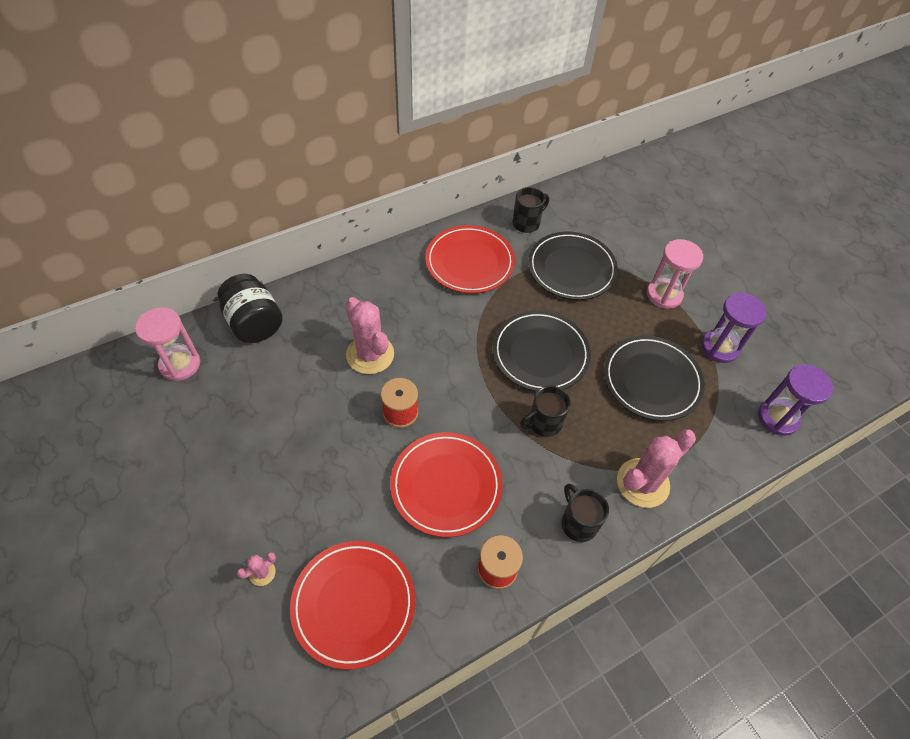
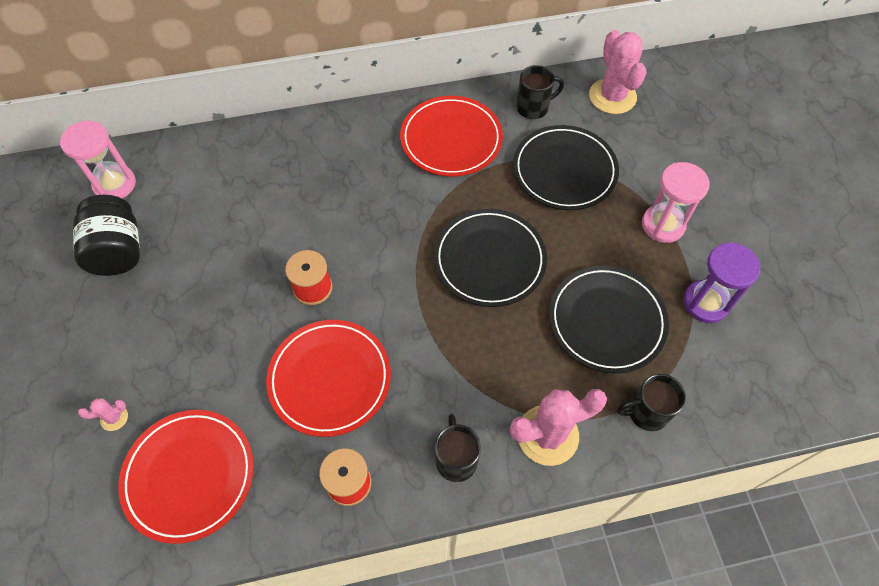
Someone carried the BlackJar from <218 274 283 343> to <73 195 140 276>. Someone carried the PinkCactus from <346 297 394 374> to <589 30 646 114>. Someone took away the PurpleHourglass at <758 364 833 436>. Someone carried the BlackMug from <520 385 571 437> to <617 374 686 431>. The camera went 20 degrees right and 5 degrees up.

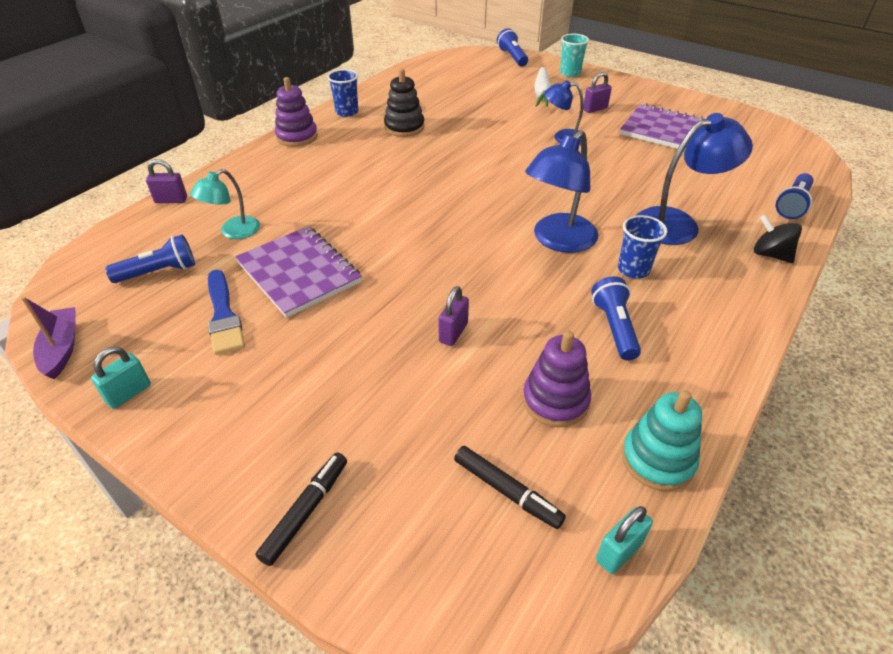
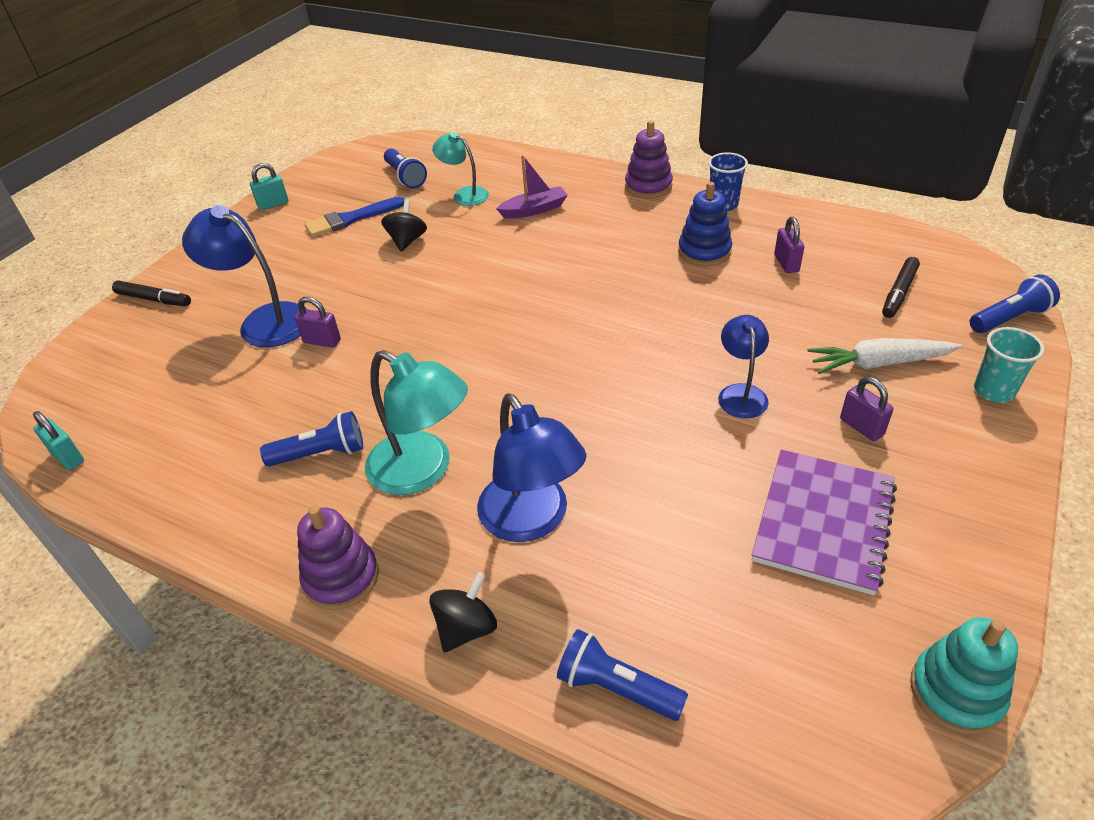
Someone repainted the BlackStackingToy at <384 68 425 137>, which became the BlueStackingToy at <678 182 732 267>. Someone carried the BlueLamp from <525 130 598 253> to <182 205 307 347>. Someone carried the PurplePadlock from <146 159 187 203> to <774 217 804 273>. Someone swapped the BlueCup at <618 215 667 279> for the TurquoiseLamp at <365 350 468 495>. Someone swapped the PurpleNotebook at <235 226 362 318> for the BlackSpinningTop at <381 199 427 252>. Someone carried the PurpleBoat from <21 297 76 379> to <496 155 568 219>. Someone carried the PurpleStackingToy from <522 331 591 427> to <297 506 379 610>. Someone rotated the TurquoisePadlock at <91 347 151 409> by 60 degrees counterclockwise. Someone carried the TurquoiseStackingToy from <622 390 702 491> to <910 617 1018 735>. Someone carried the BlackMarker from <454 446 566 529> to <882 257 920 318>. The camera went 85 degrees right and 0 degrees up.

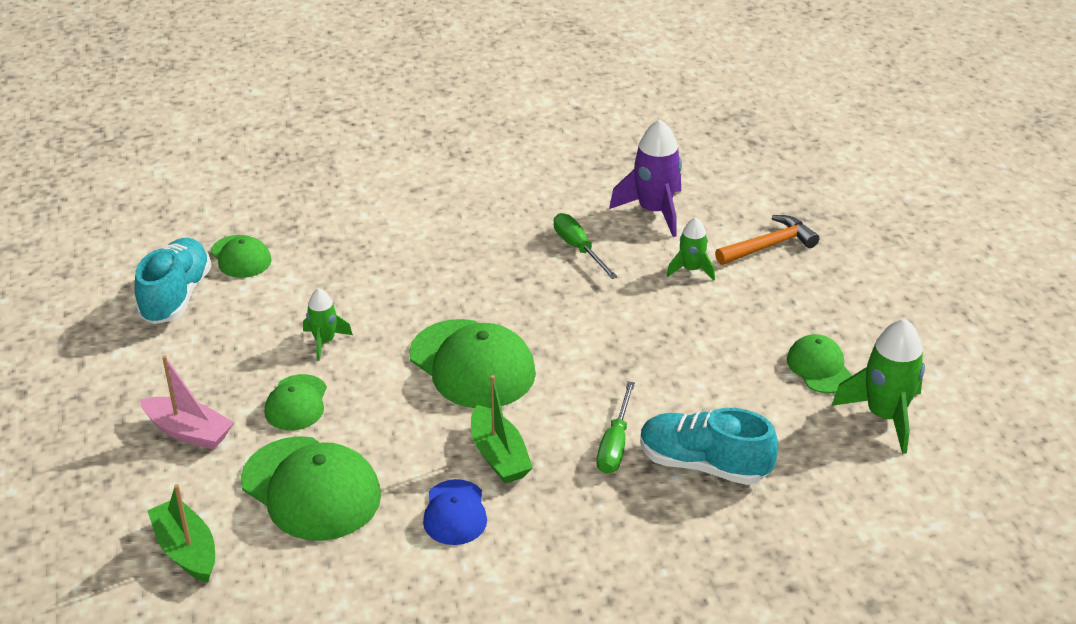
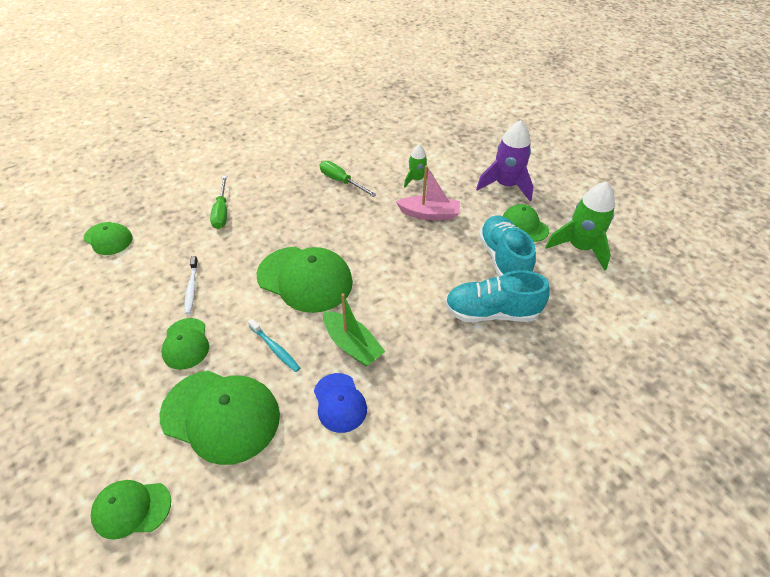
Someone carried the PurpleRocket from <609 120 682 237> to <476 120 533 201>. Someone took away the OrangeHammer at <715 215 819 265>. Someone carried the TurquoiseShoe from <135 238 212 324> to <478 215 536 276>. Someone swapped the GreenRocket at <303 288 353 361> for the WhiteToothbrush at <184 256 198 314>. Someone carried the PinkBoat from <140 356 234 450> to <396 165 460 220>. Someone carried the GreenScrewdriver from <597 381 635 474> to <210 176 227 229>. Someone swapped the GreenBoat at <147 484 215 583> for the GreenCap at <91 480 171 540>. Someone put down the TurquoiseToothbrush at <248 319 300 372>. The camera went 20 degrees left and 10 degrees up.

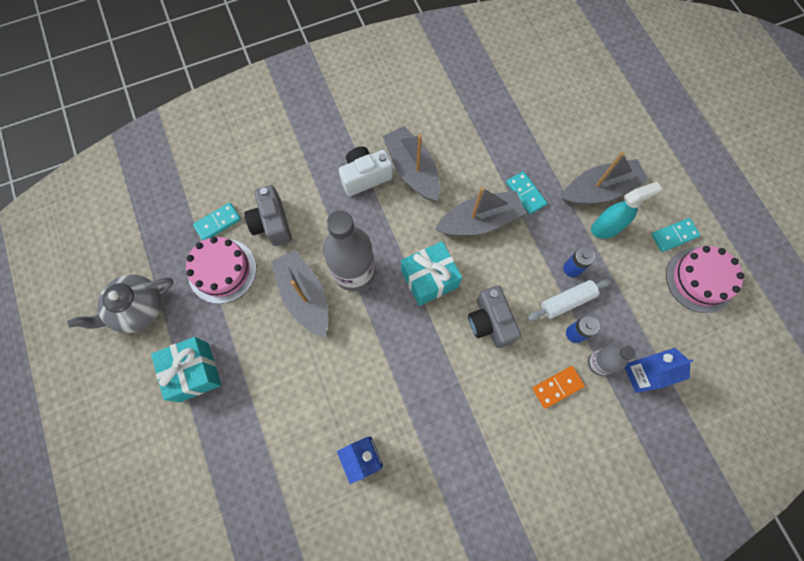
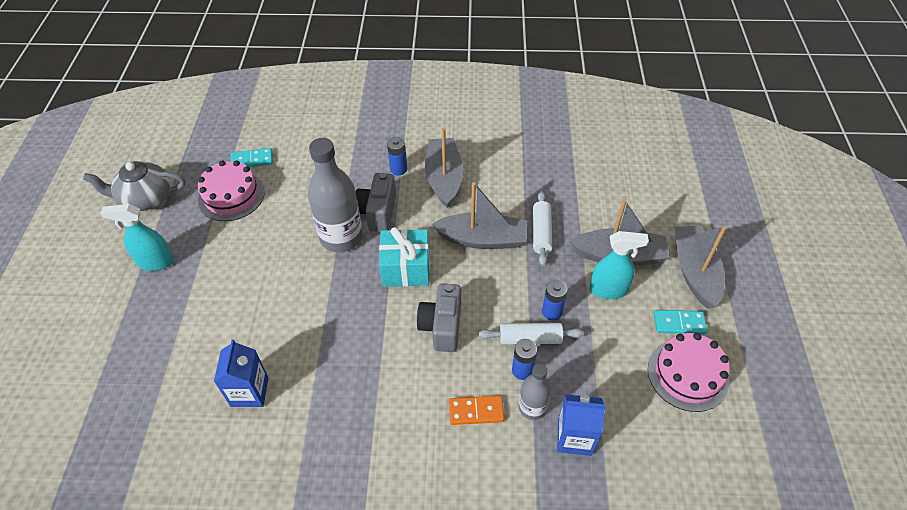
Someone swapped the WhiteCamera at <339 146 393 196> for the BlueBattery at <387 137 407 175>. Someone swapped the TurquoiseDomino at <506 171 547 214> for the WhiteRollingPin at <533 191 552 266>. Someone carried the GreyCamera from <244 185 292 246> to <355 173 396 232>. Someone carried the GreyBoat from <271 250 328 337> to <674 225 726 309>. Someone swapped the TurquoiseGift at <151 337 221 402> for the TurquoiseSprayBottle at <100 204 174 271>. The camera went 25 degrees right and 20 degrees down.

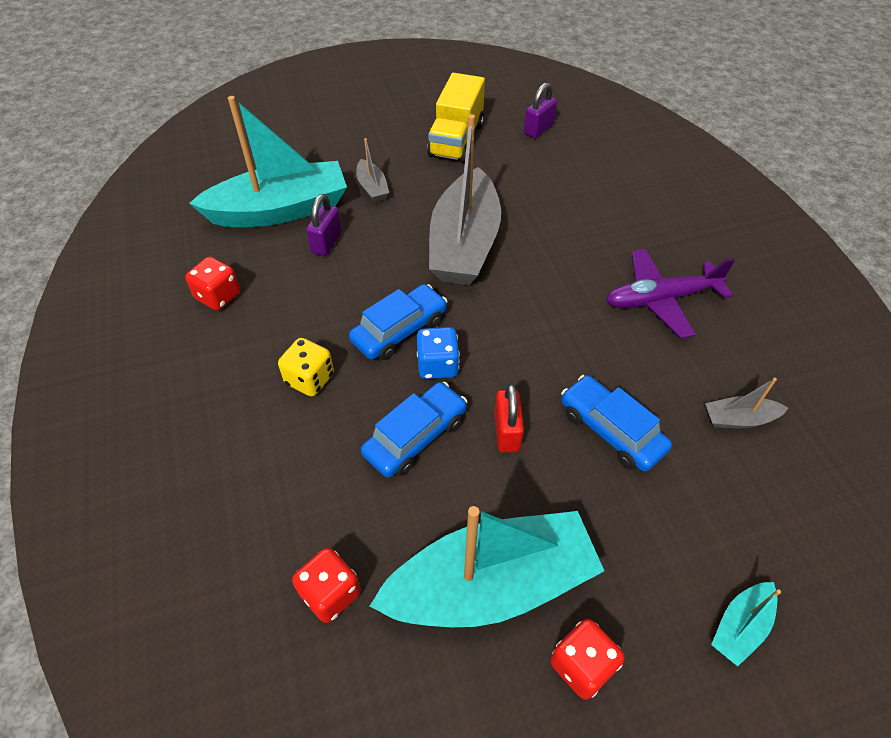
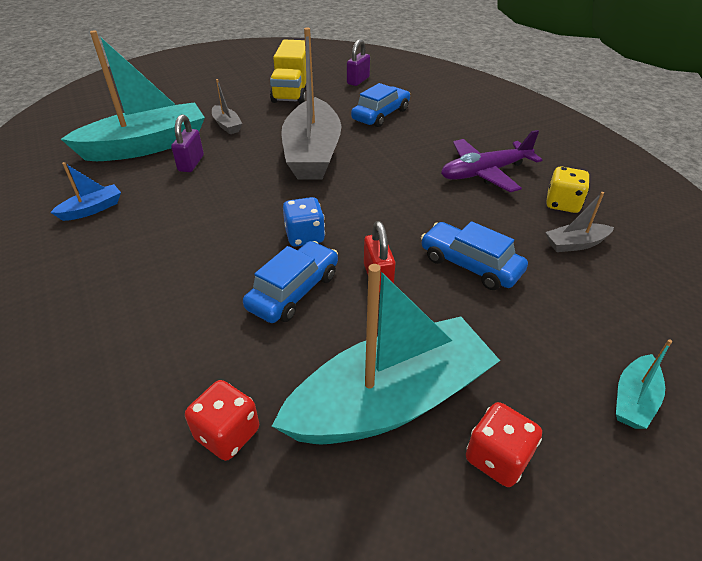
Someone swapped the RedDice at <185 257 240 310> for the BlueBoat at <50 162 121 221>. Someone carried the BlueCar from <349 284 447 360> to <351 83 410 127>. Someone carried the YellowDice from <278 338 334 396> to <546 167 590 213>. The camera went 10 degrees left and 10 degrees down.

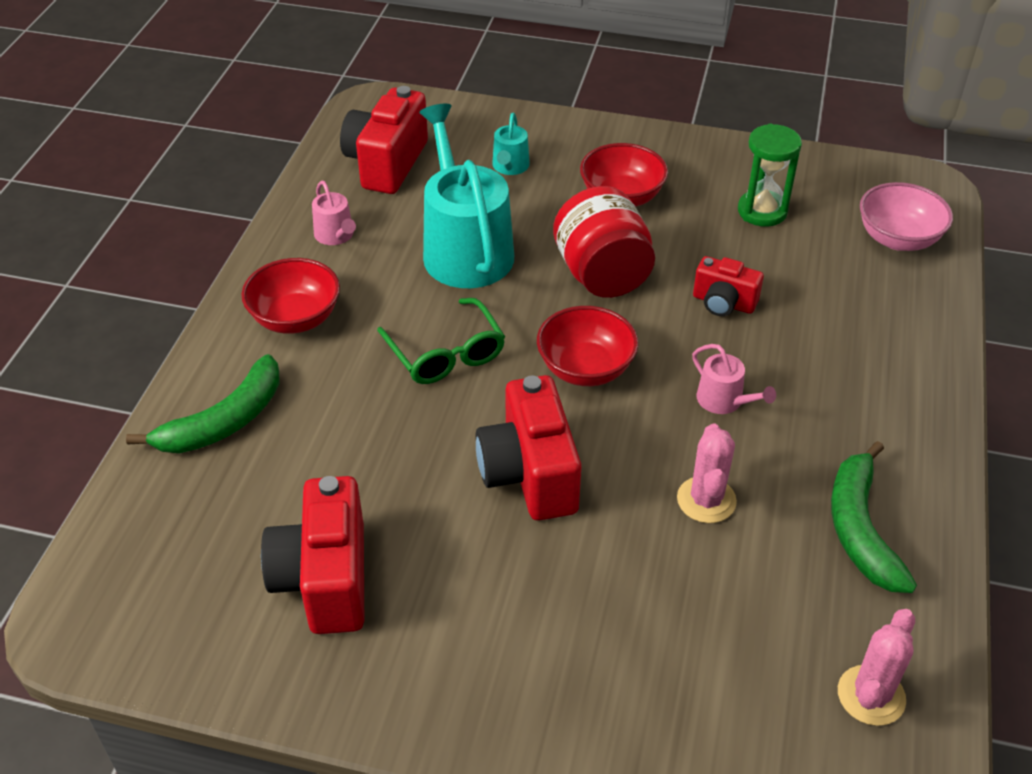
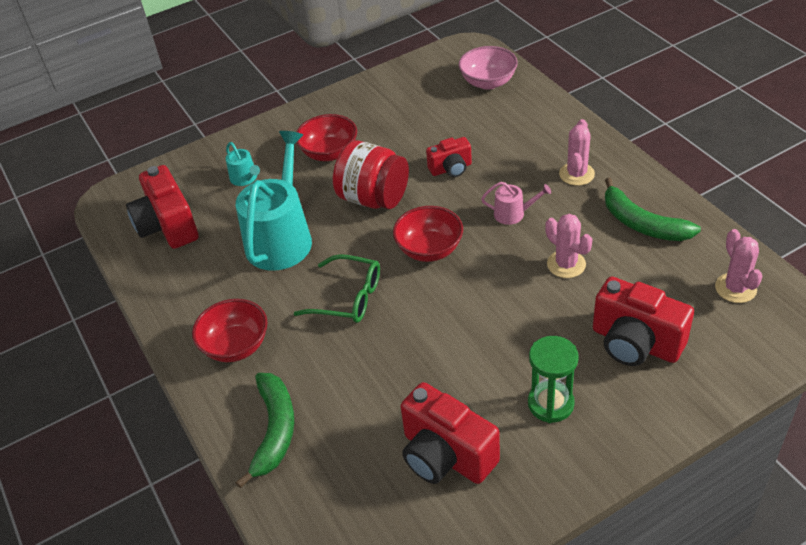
Someone rotated the TurquoiseWateringCan at <419 104 514 288> by 75 degrees clockwise. Someone carried the GreenHourglass from <738 124 802 227> to <528 336 579 423>. Someone took away the PinkWateringCan at <312 181 356 245>. Someone carried the RedCamera from <476 375 582 521> to <593 277 694 366>. Someone put down the PinkCactus at <559 119 595 186>. The camera went 40 degrees left and 0 degrees up.

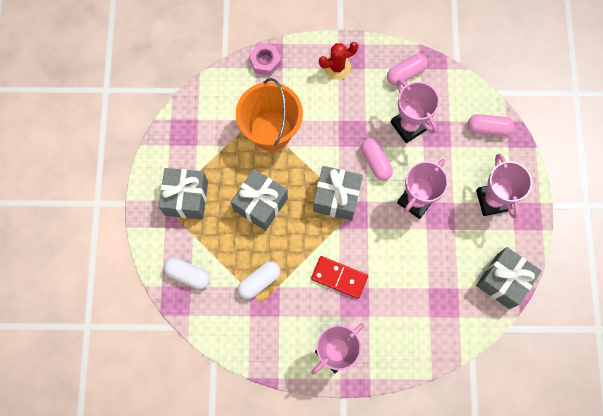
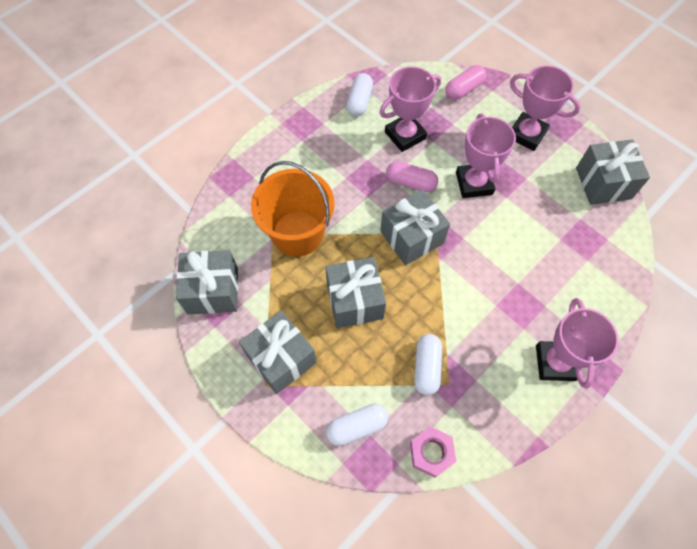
Someone took away the RedCactus at <319 42 359 80>. Someone carried the PinkNut from <249 43 281 76> to <410 426 456 478>. Someone repainted the PinkCapsule at <387 54 428 86>, which became the WhiteCapsule at <347 73 373 116>. Someone rotated the PinkTrophy at <391 79 439 143> by 45 degrees counterclockwise. Someone took away the RedDomino at <311 256 368 299>. Someone put down the GreyGift at <176 250 238 315>. The camera went 45 degrees left and 10 degrees down.

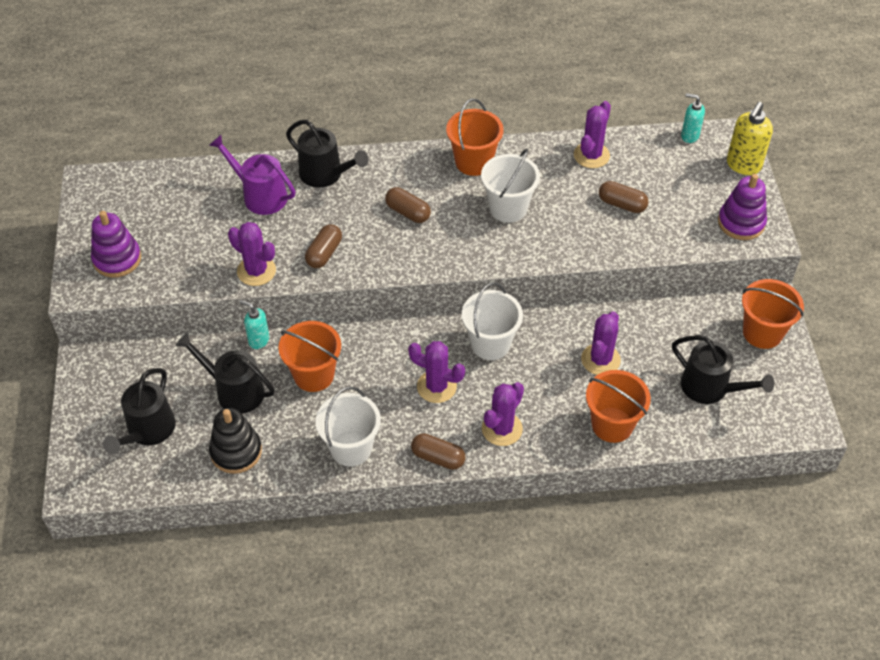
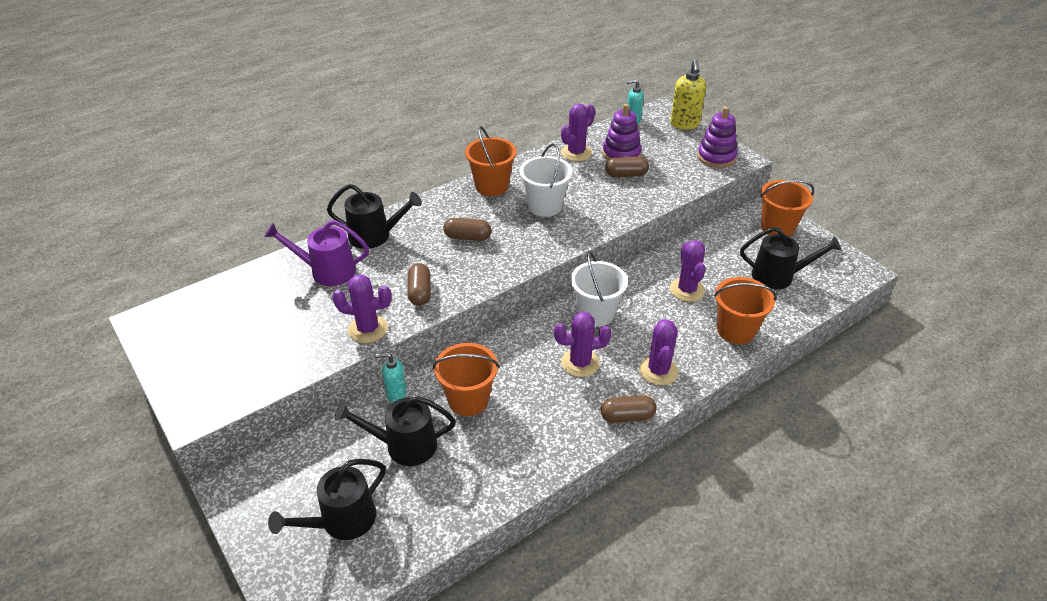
Someone rotated the PurpleCactus at <574 101 611 168> by 45 degrees clockwise. Someone carried the PurpleStackingToy from <91 211 141 278> to <602 104 642 161>. Someone rotated the BlackWateringCan at <103 368 176 455> by 60 degrees clockwise. Someone took away the WhiteBucket at <315 386 381 466>. Someone took away the BlackStackingToy at <209 408 262 474>. The camera went 30 degrees left and 10 degrees down.

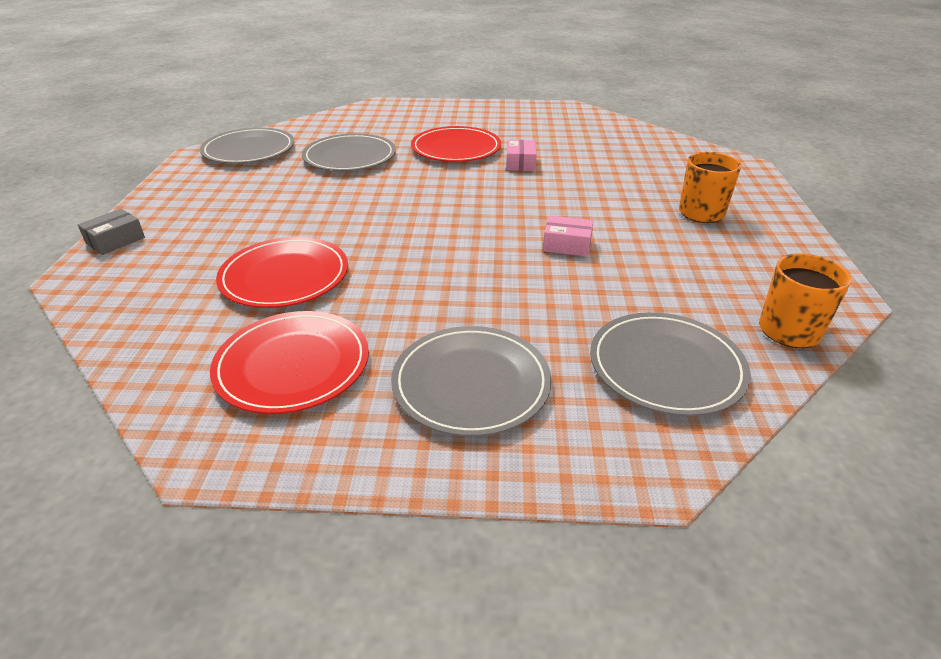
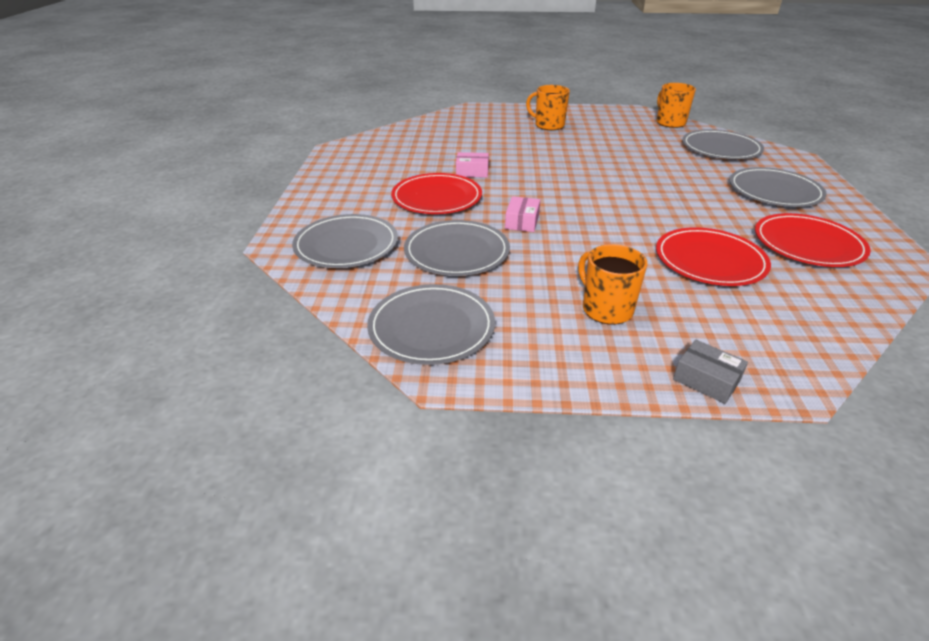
Someone carried the PinkBox from <543 216 593 257> to <505 196 540 232>. Someone put down the GreyPlate at <292 214 398 268>. Someone put down the OrangeMug at <578 244 648 325>. The camera went 90 degrees left and 0 degrees up.

